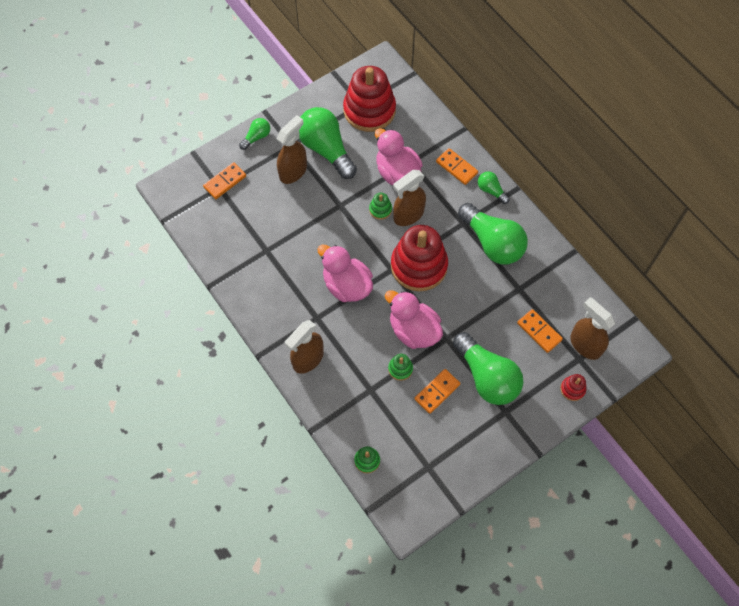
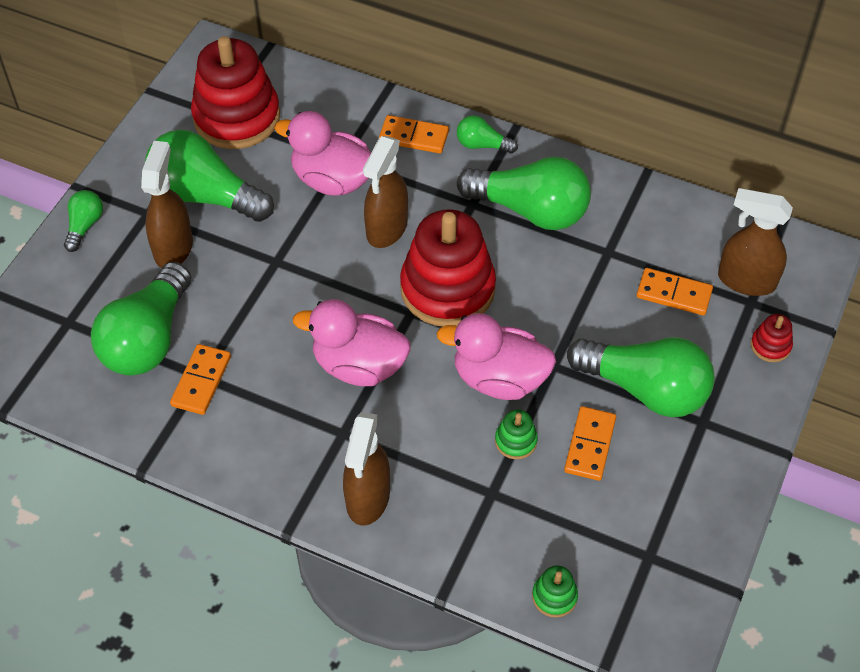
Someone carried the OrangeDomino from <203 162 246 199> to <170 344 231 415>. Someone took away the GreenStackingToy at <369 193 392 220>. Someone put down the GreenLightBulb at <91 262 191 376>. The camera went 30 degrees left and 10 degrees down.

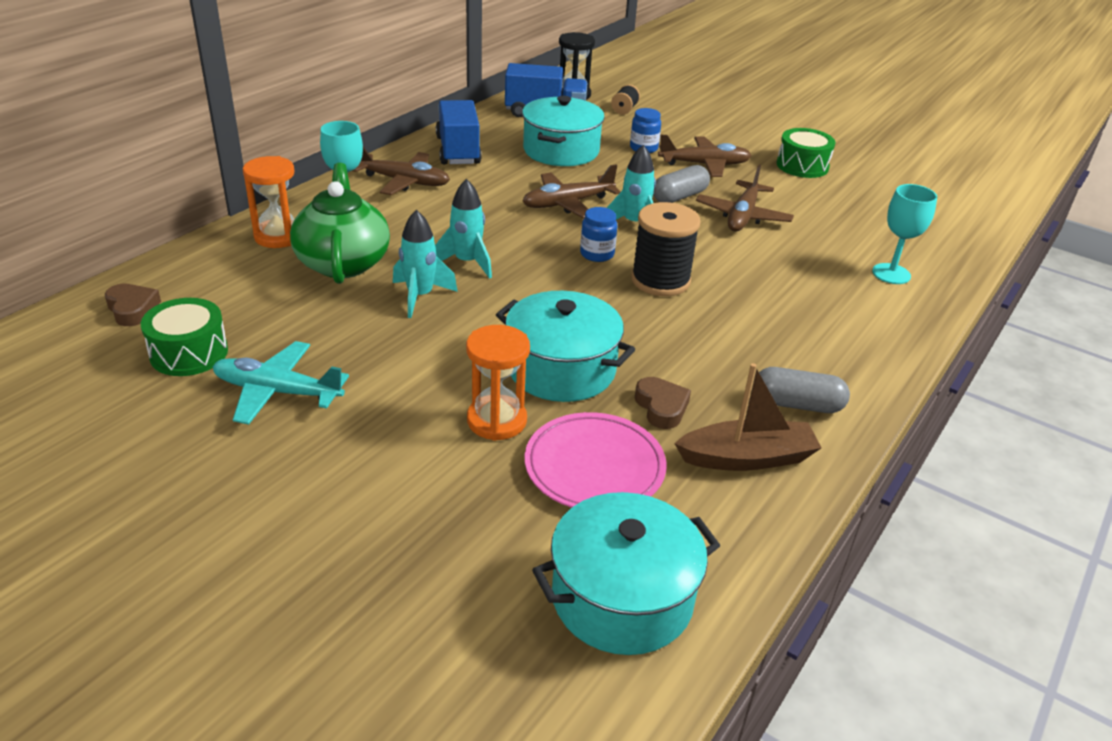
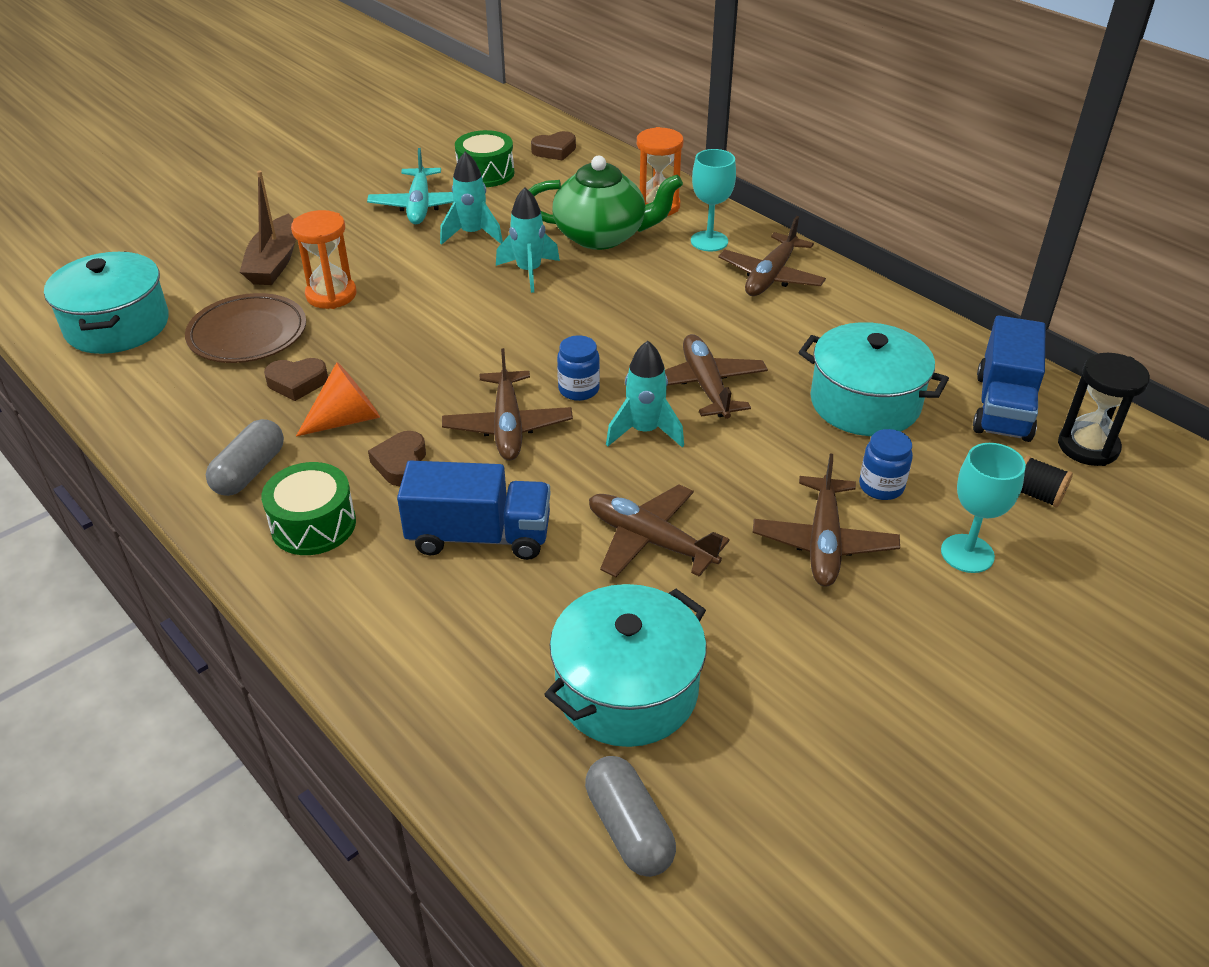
Someone carried the BlueTruck from <436 100 482 164> to <397 460 550 560>. Someone carried the GreenDrum from <777 128 835 178> to <261 462 356 555>. Someone carried the GreyCapsule from <653 165 710 203> to <585 756 676 877>. Someone carried the TurquoiseRocket from <435 179 492 279> to <440 151 503 245>. Someone carried the TurquoiseGoblet from <872 184 937 284> to <941 443 1026 573>. Someone swapped the BlackSpool at <631 202 701 296> for the BrownPlane at <442 348 573 461>. Someone carried the TurquoisePot from <496 291 635 402> to <544 584 707 747>. Someone rotated the TurquoisePlane at <212 341 349 425> by 150 degrees clockwise. Someone carried the BrownBoat from <674 363 822 471> to <240 171 296 285>. Someone repainted the PinkPlate at <525 412 667 508>, which became the BrownPlate at <185 293 306 363>. Someone put down the OrangeCone at <296 362 380 437>. Someone put down the BrownHeart at <368 431 426 486>. The camera went 105 degrees right and 5 degrees up.

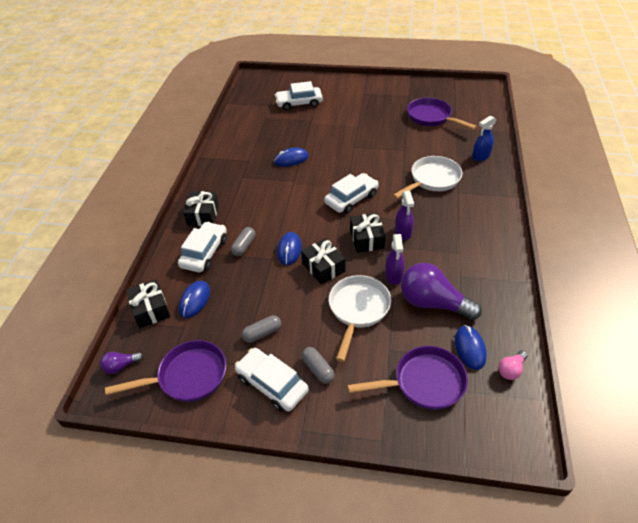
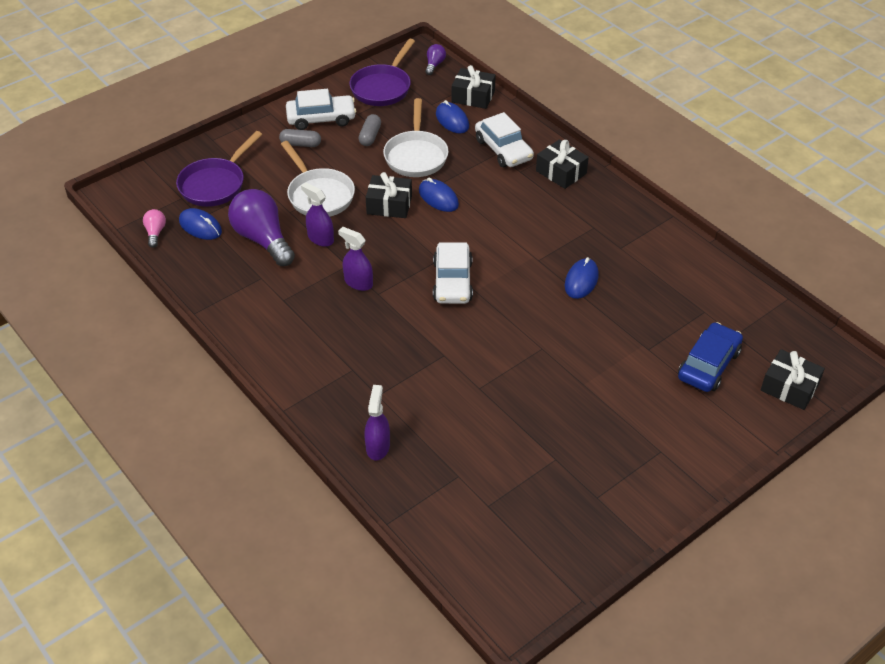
Someone repainted the WhiteCar at <275 81 323 111>, which became the BlueCar at <678 322 743 392>. Someone took away the PurplePan at <407 98 477 130>. Someone repainted the BlueSprayBottle at <472 115 496 161>, which became the PurpleSprayBottle at <364 385 390 460>. Someone carried the WhitePan from <393 156 462 199> to <383 98 449 177>. Someone carried the BlackGift from <350 213 386 253> to <761 349 825 410>. Someone took away the GreyCapsule at <231 227 255 256>. Someone rotated the PurpleLightBulb at <401 263 482 320> by 105 degrees counterclockwise. The camera went 130 degrees right and 0 degrees up.

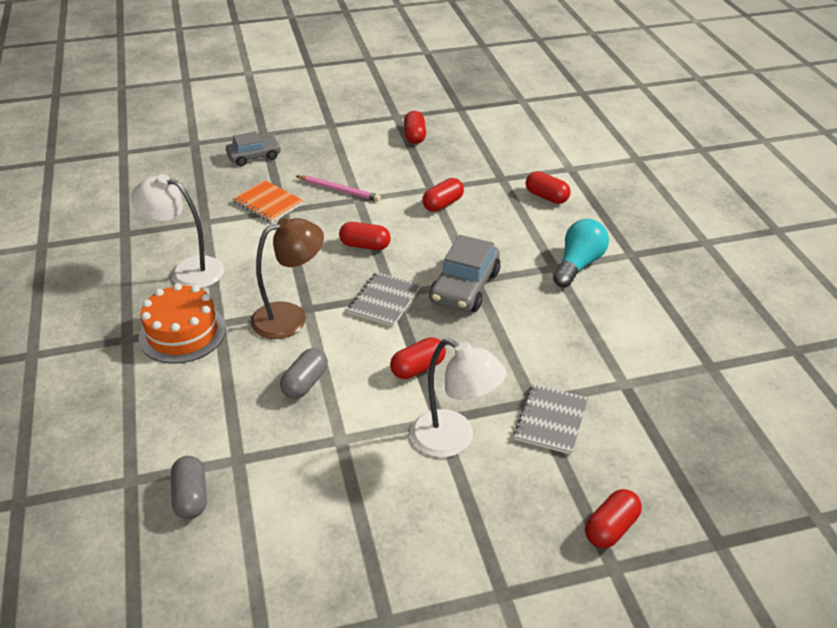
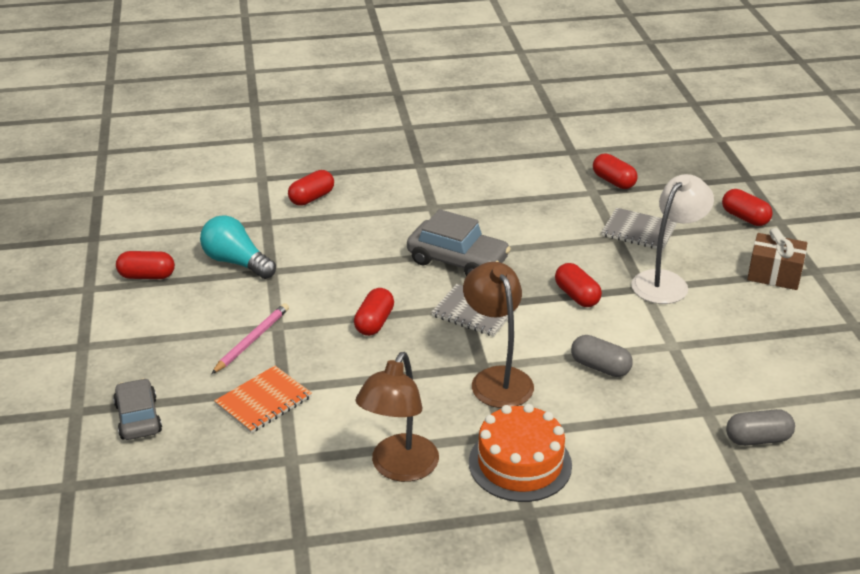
Someone repainted the WhiteLamp at <131 174 224 289>, which became the BrownLamp at <355 352 439 482>. Someone carried the RedCapsule from <422 178 464 212> to <593 153 638 189>. Someone carried the TurquoiseLightBulb from <553 219 609 288> to <200 215 276 279>. Someone put down the BrownGift at <747 228 807 290>. The camera went 85 degrees left and 5 degrees down.

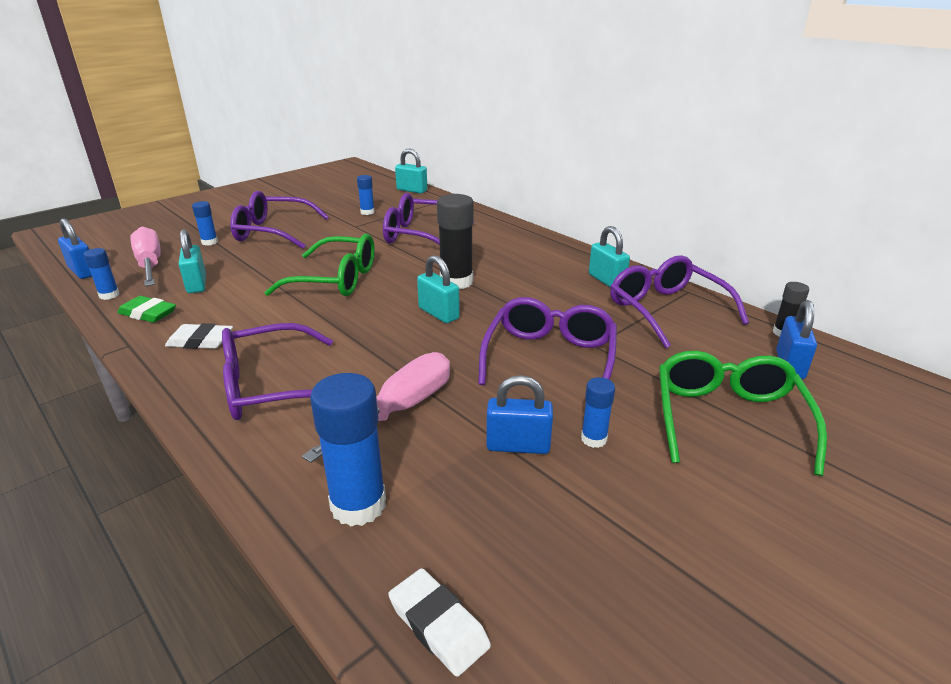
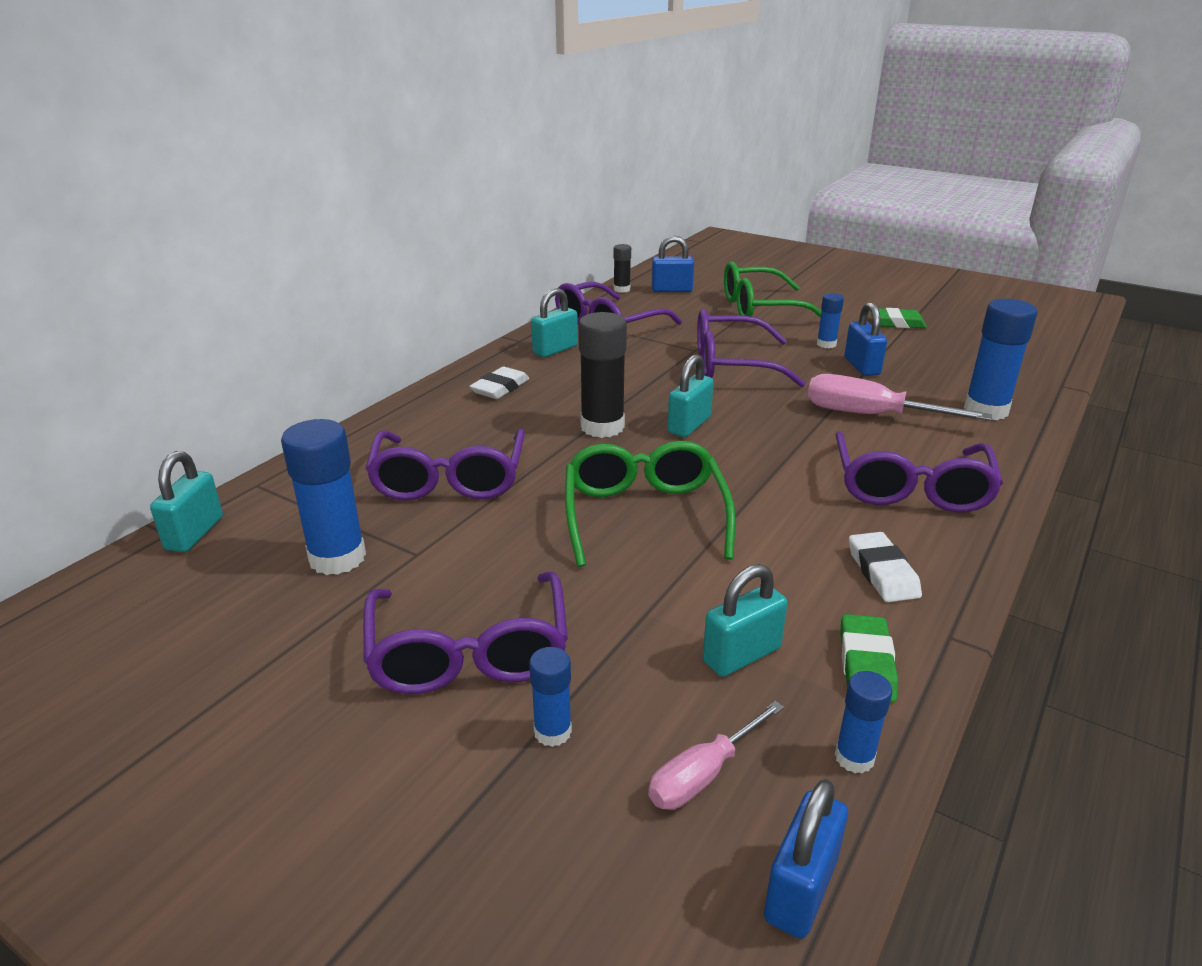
Someone scaled the BlueGlueStick at <357 175 375 215> by 1.88. Someone scaled the PinkScrewdriver at <130 226 161 286> by 0.61. Someone rotated the PurpleGlasses at <222 323 333 420> by 45 degrees clockwise. Someone carried the WhiteEraser from <388 568 491 676> to <469 367 530 399>. Someone put down the GreenEraser at <870 308 927 328>. The camera went 105 degrees left and 0 degrees up.

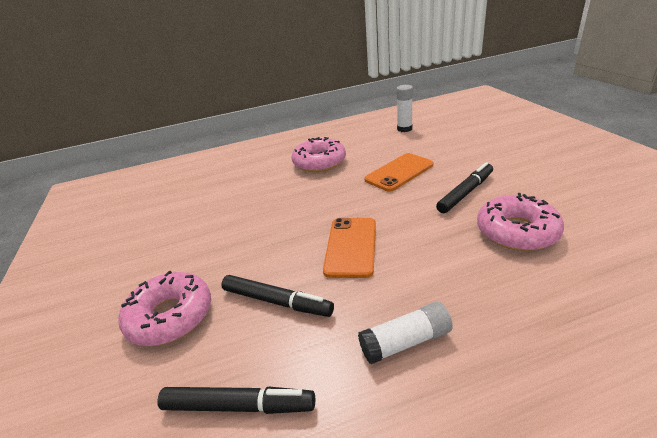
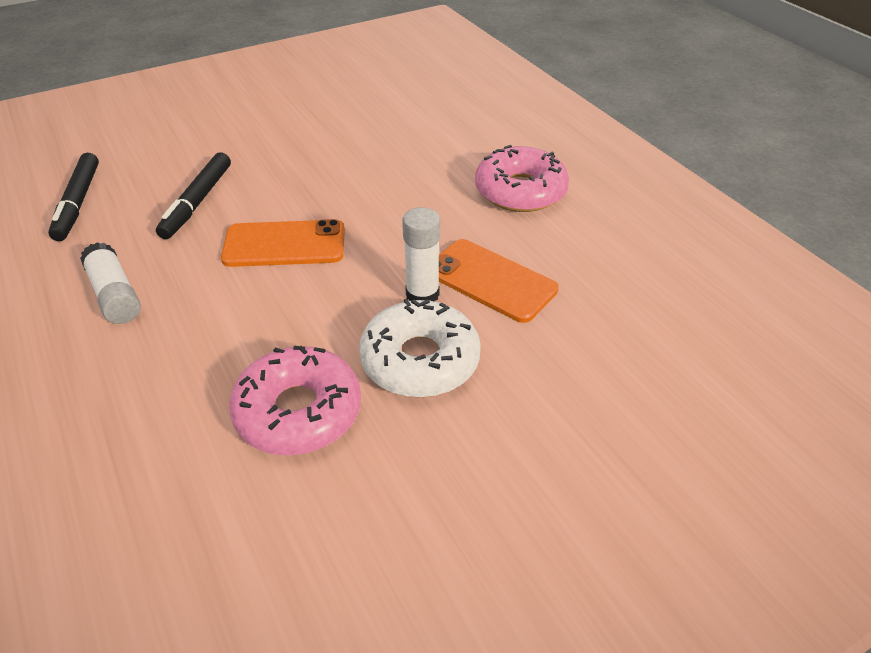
Someone carried the WhiteGlueStick from <396 85 413 132> to <402 207 440 302>. Someone swapped the BlackMarker at <436 162 493 213> for the WhiteDonut at <359 298 481 398>. Someone took away the PinkDonut at <118 271 211 346>. The camera went 75 degrees right and 10 degrees up.

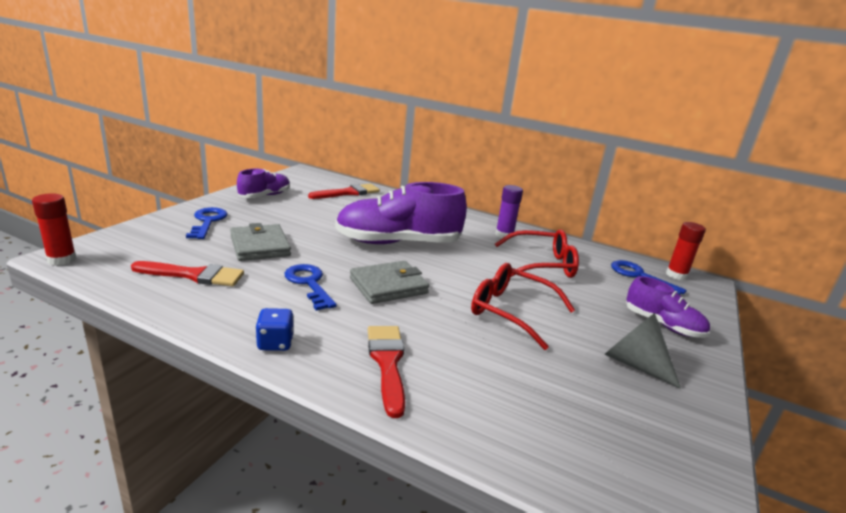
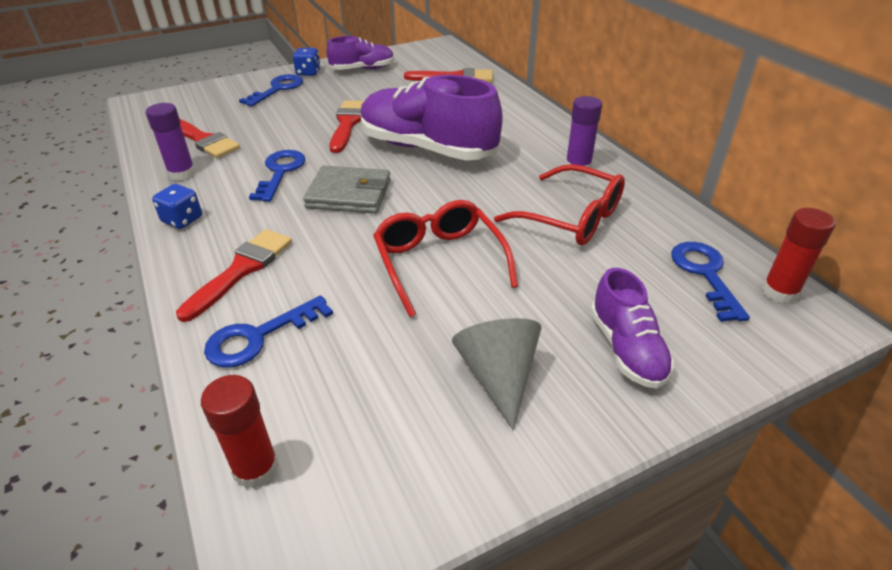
Someone carried the RedGlueStick from <32 193 77 266> to <201 375 279 489>. Someone took away the GreyWallet at <230 223 291 261>. Someone put down the BlueDice at <293 48 321 76>. Someone put down the RedBrush at <329 101 364 153>. Someone put down the PurpleGlueStick at <146 103 196 181>. Someone put down the BlueKey at <204 295 333 368>. The camera went 40 degrees right and 15 degrees up.

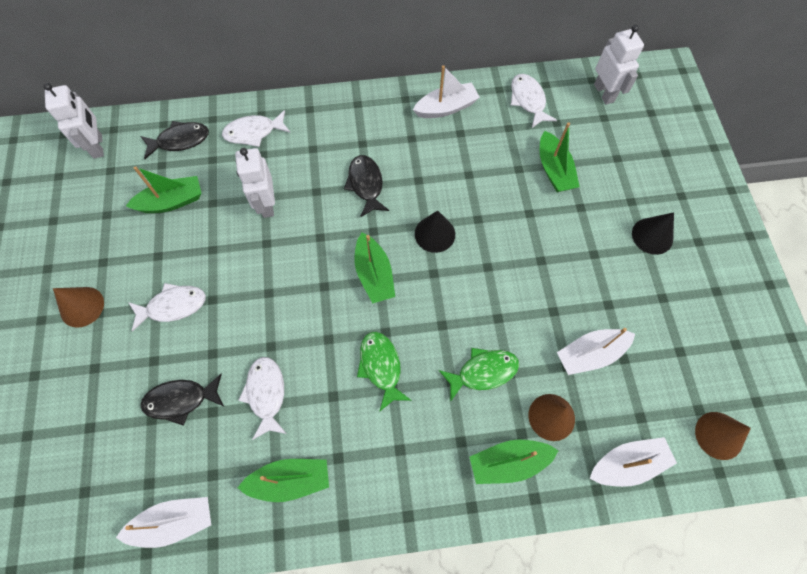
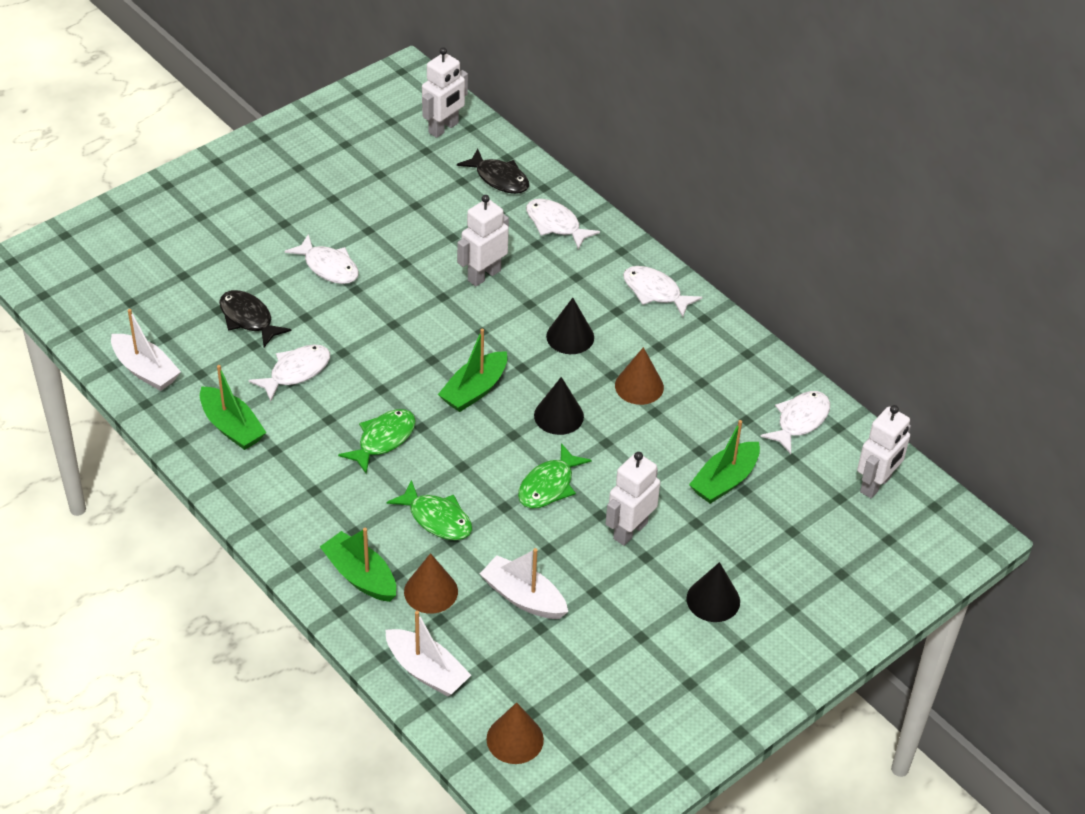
Someone took away the WhiteBoat at <413 65 480 118>. Someone swapped the BlackFish at <344 155 389 217> for the BlackCone at <546 298 594 354>. Someone took away the GreenBoat at <126 166 202 213>. Someone carried the BrownCone from <53 287 104 328> to <615 347 664 405>. Someone put down the WhiteFish at <623 266 702 317>. Someone put down the GreenFish at <518 443 592 509>. Someone put down the WhiteRobot at <606 452 660 546>. The camera went 55 degrees right and 20 degrees down.

